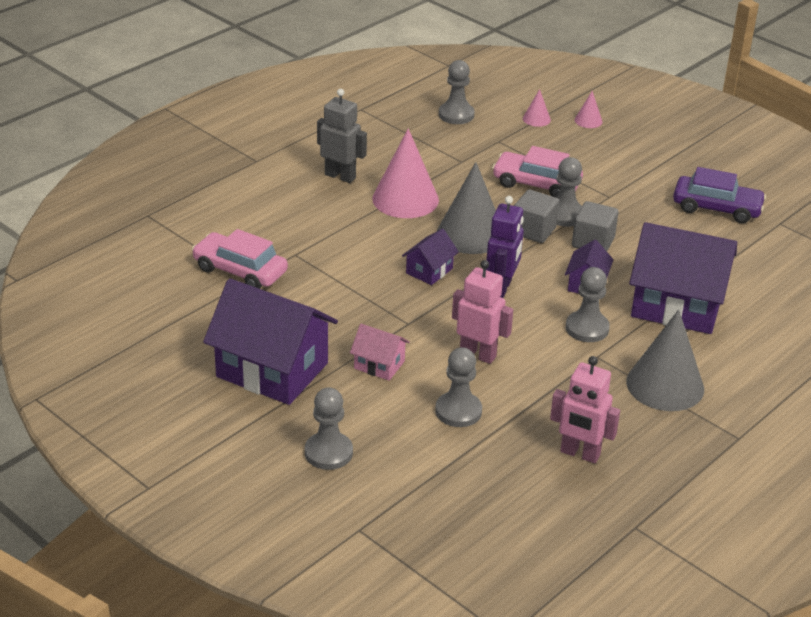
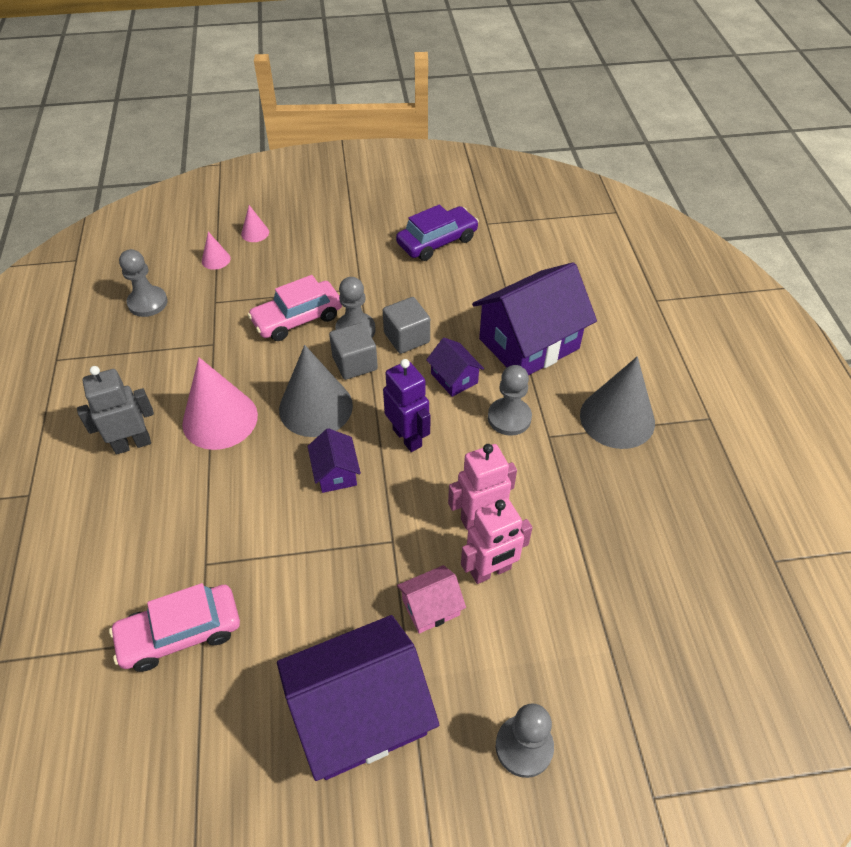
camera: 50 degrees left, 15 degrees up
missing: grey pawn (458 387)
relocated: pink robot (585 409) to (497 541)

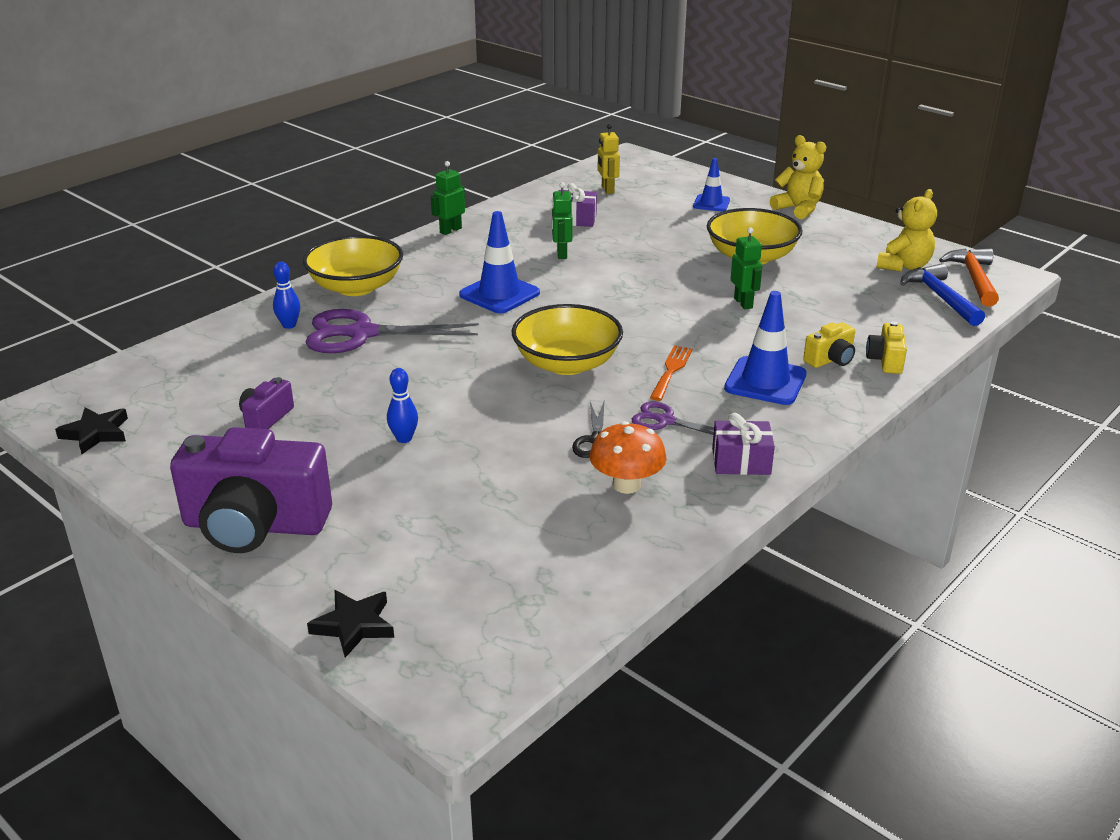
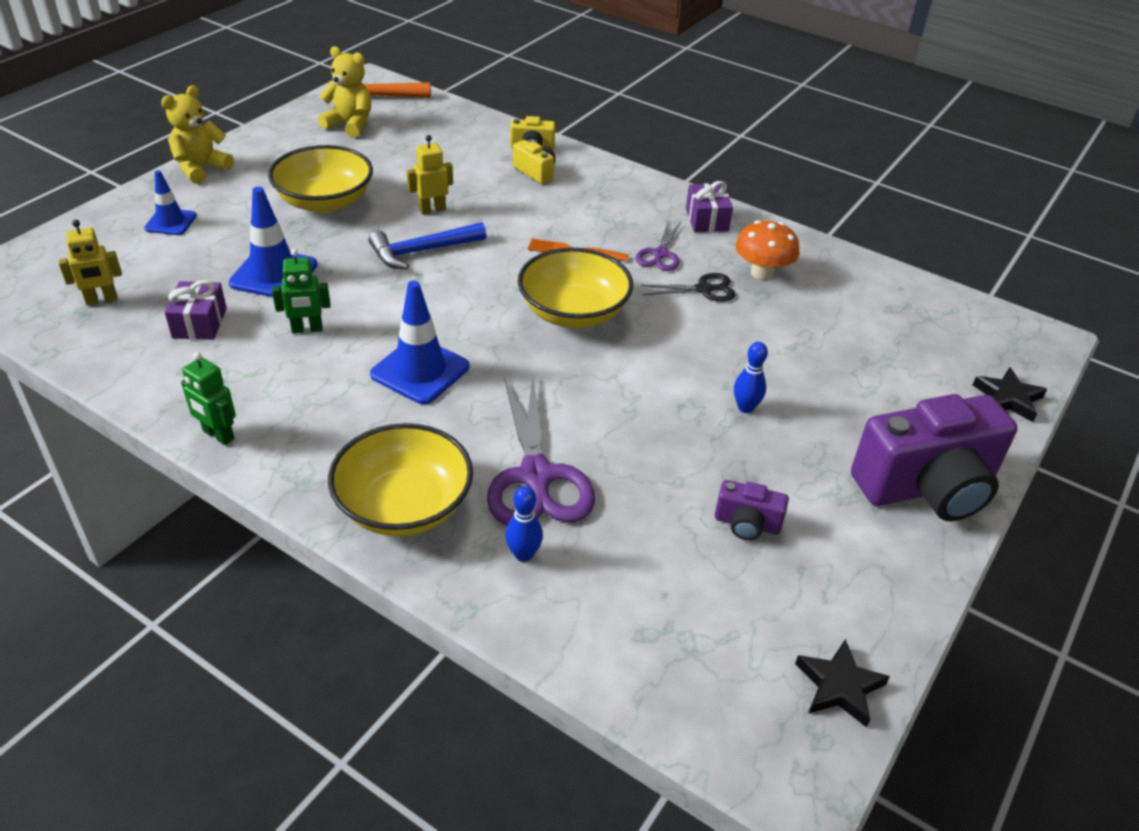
camera: 100 degrees left, 10 degrees up
relocated: blue traffic cone (765 348) to (273 242); blue hammer (942 294) to (427 246)
colour: green robot (747 268) to yellow robot (430 175)
spun: purple camera (251 490) = (934 457) 75 degrees clockwise

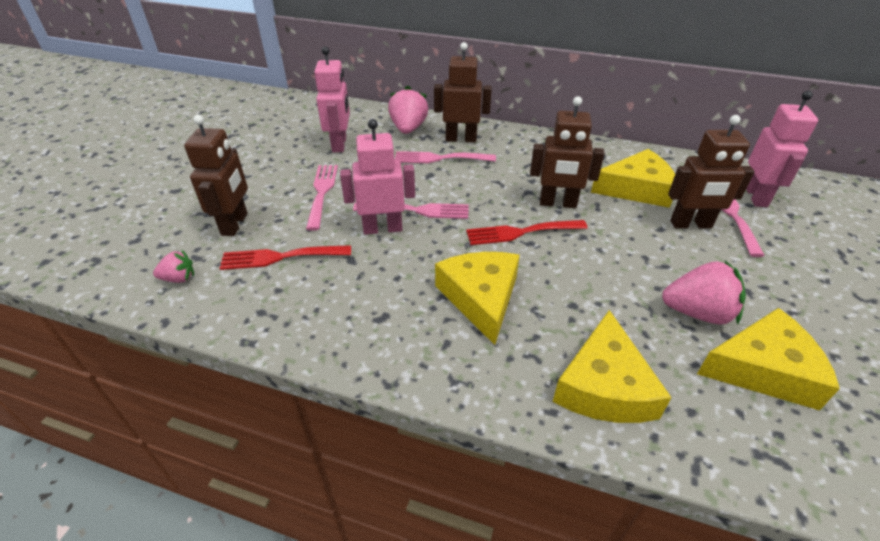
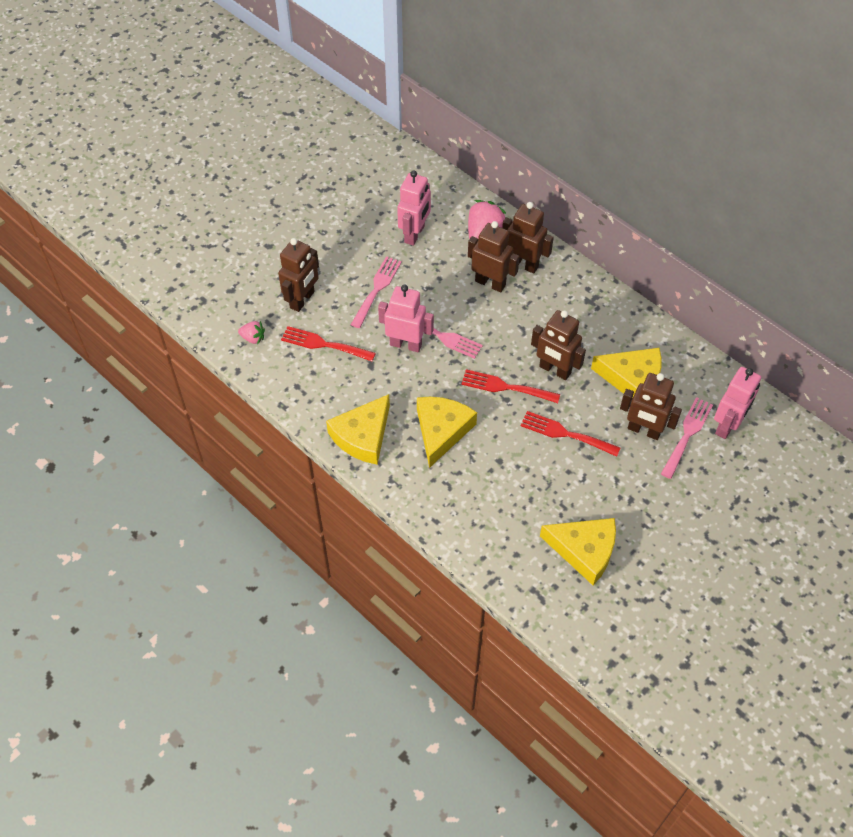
camera: 25 degrees right, 15 degrees up
missing: pink strawberry (704 292)
appeared: red fork (570 434)
relocated: yellow cheese (612 366) to (358 429)
exchanged: pink fork (445 157) to brown robot (494 256)

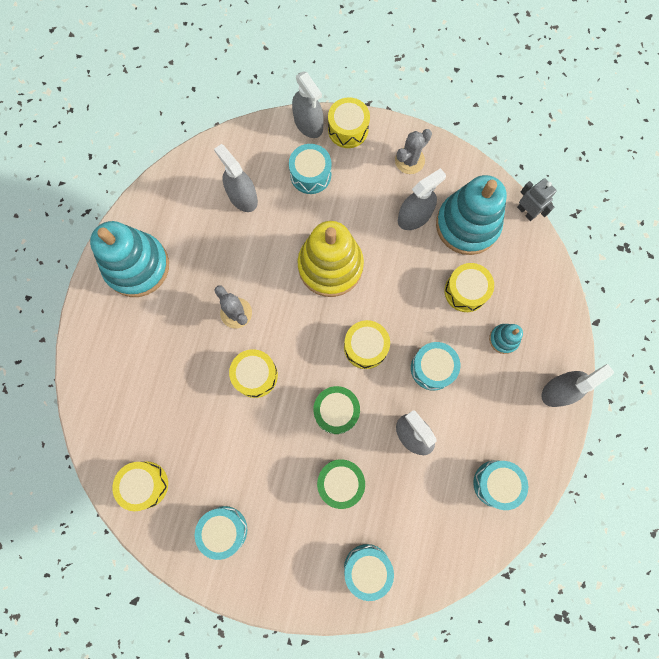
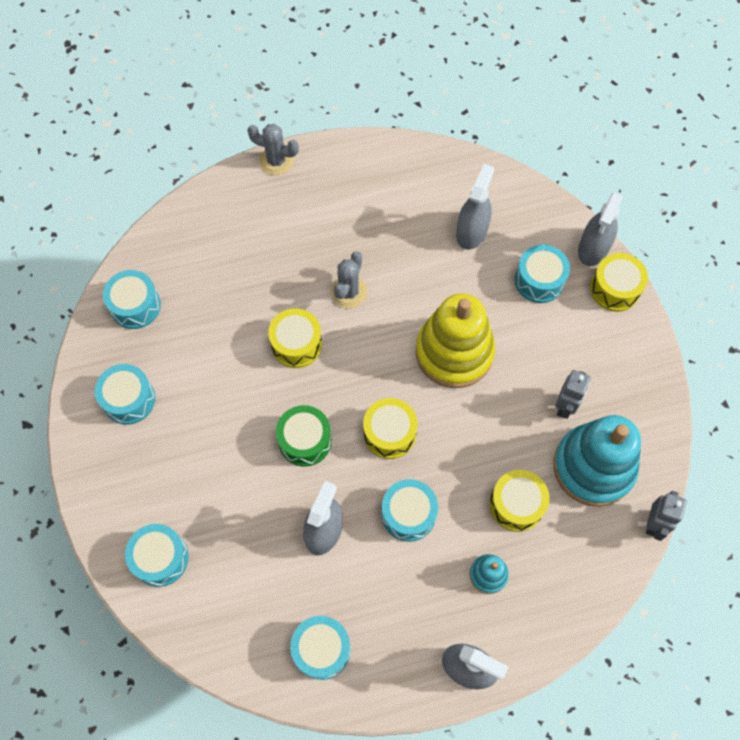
camera: 60 degrees right, 10 degrees down
missing: turquoise stacking toy (129 259); green drum (341 484)
relocated: grey cactus (413 151) to (273 149)
exchanged: grey spray bottle (422 199) to grey robot (573 394)
colour: yellow drum (140 486) to turquoise drum (132 299)

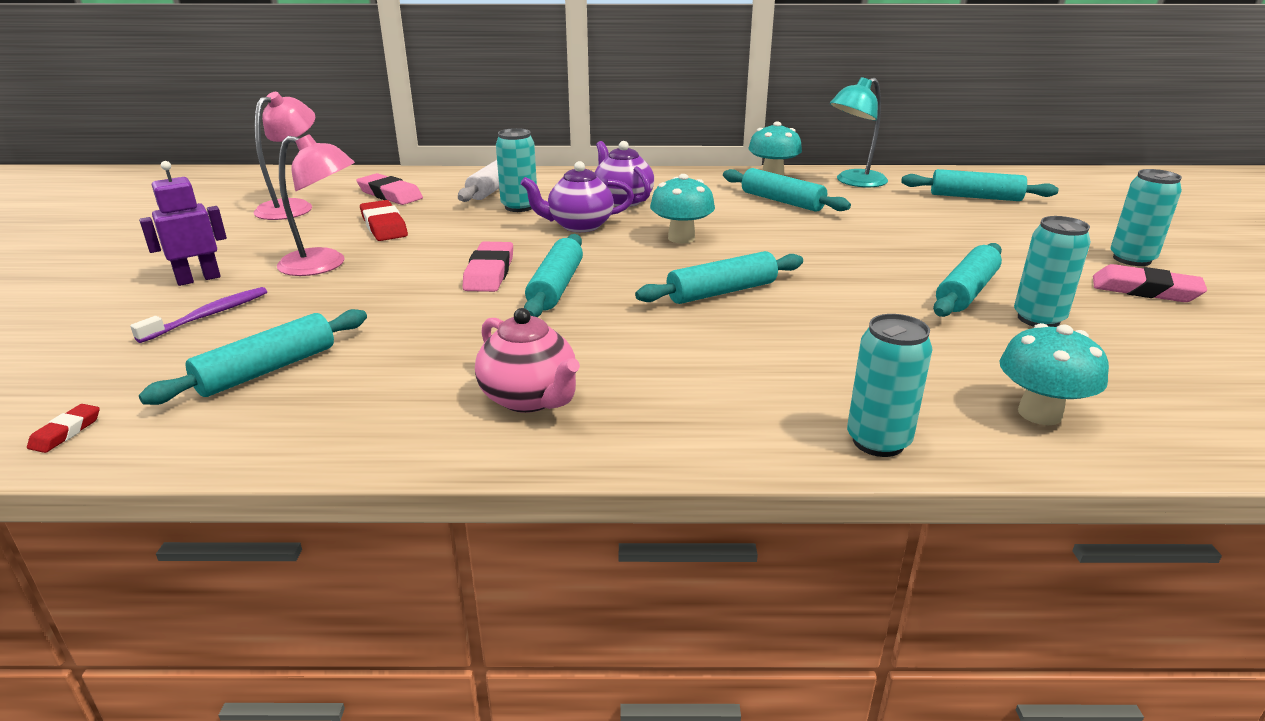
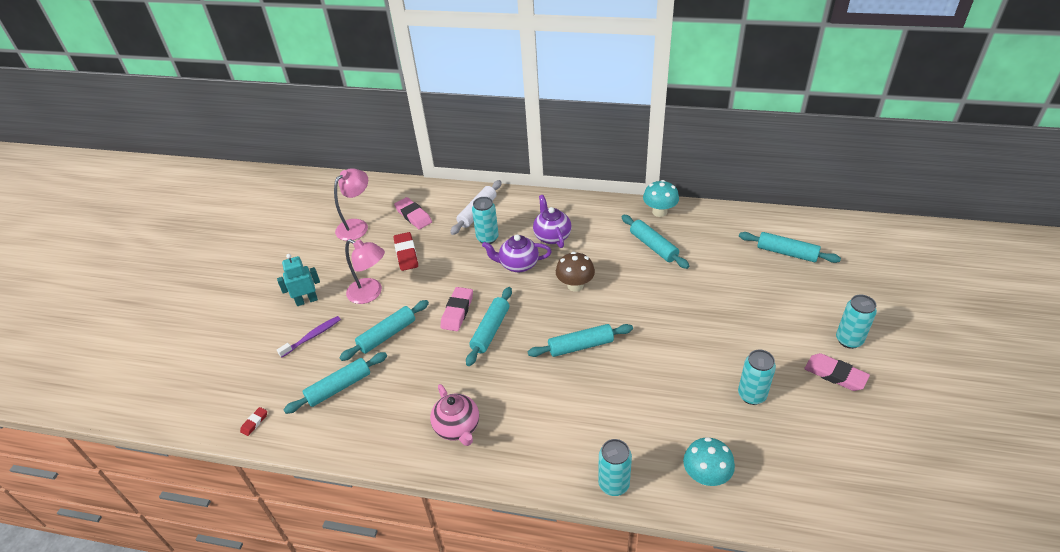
camera: 15 degrees right, 15 degrees up
missing: turquoise lamp (859 132)
relocated: turquoise rolling pin (967 280) to (384 330)
colour: purple robot (183 223) to turquoise robot (298 280); turquoise mushroom (682 209) to brown mushroom (575 272)

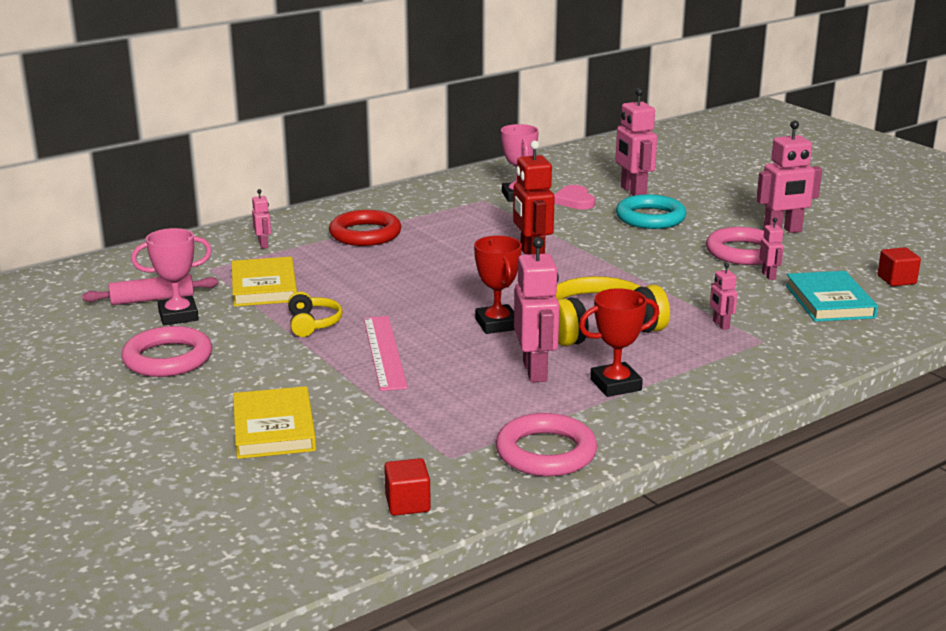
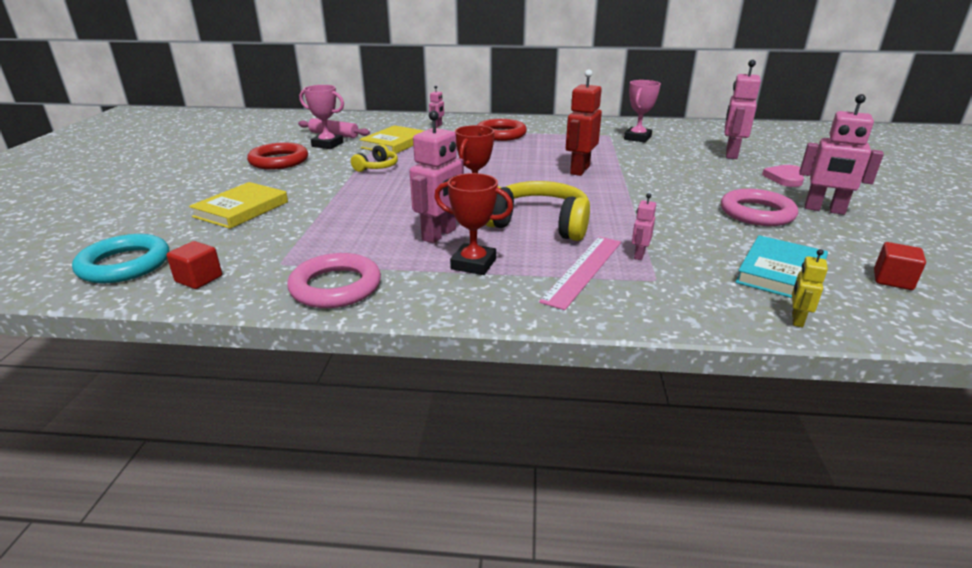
camera: 40 degrees right, 5 degrees up
missing: pink robot (771 249)
appeared: yellow robot (810 288)
relocated: pink ruler (386 353) to (580 273); pink heart (574 197) to (783 176); turquoise ring (651 211) to (120 258)
colour: pink ring (167 351) to red ring (277 156)

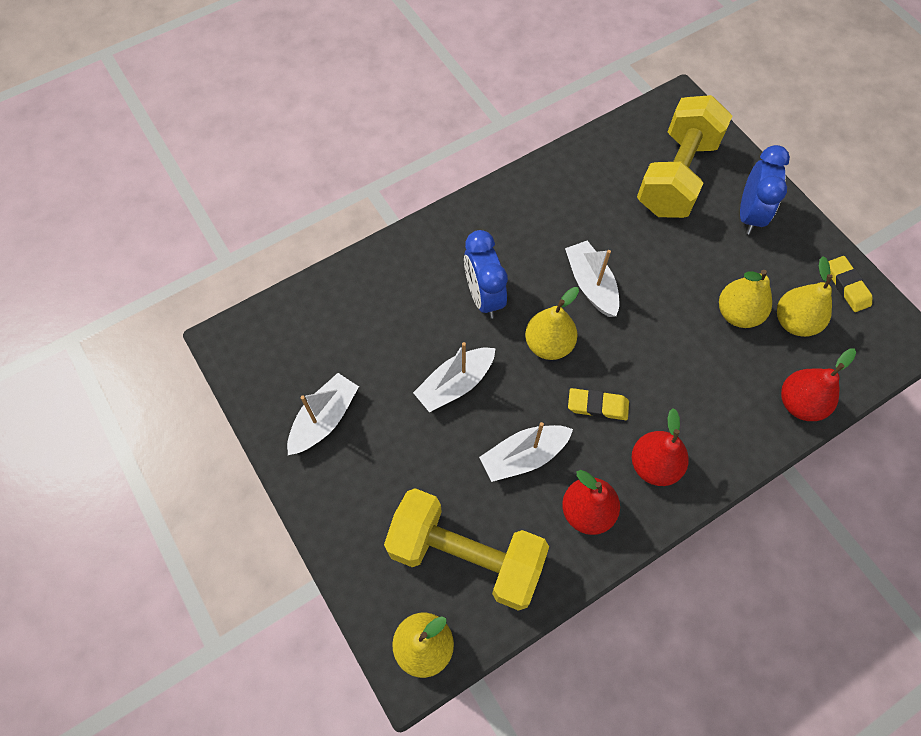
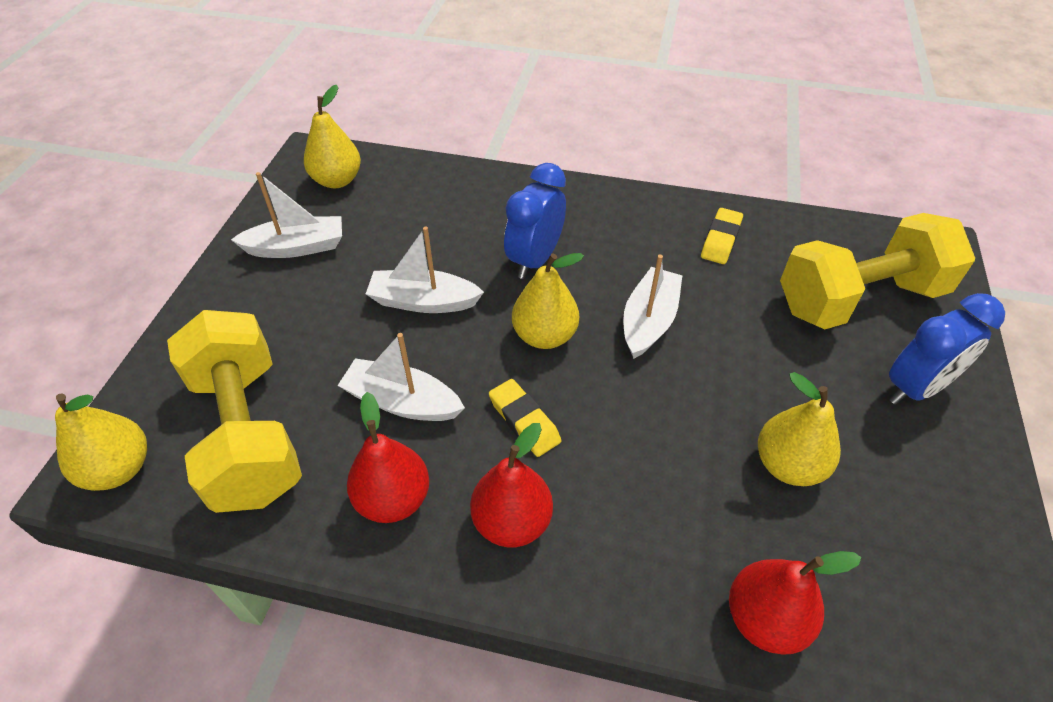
camera: 45 degrees right, 15 degrees down
relocated: yellow pear (805 296) to (332 136); yellow eraser (850 284) to (722 236)

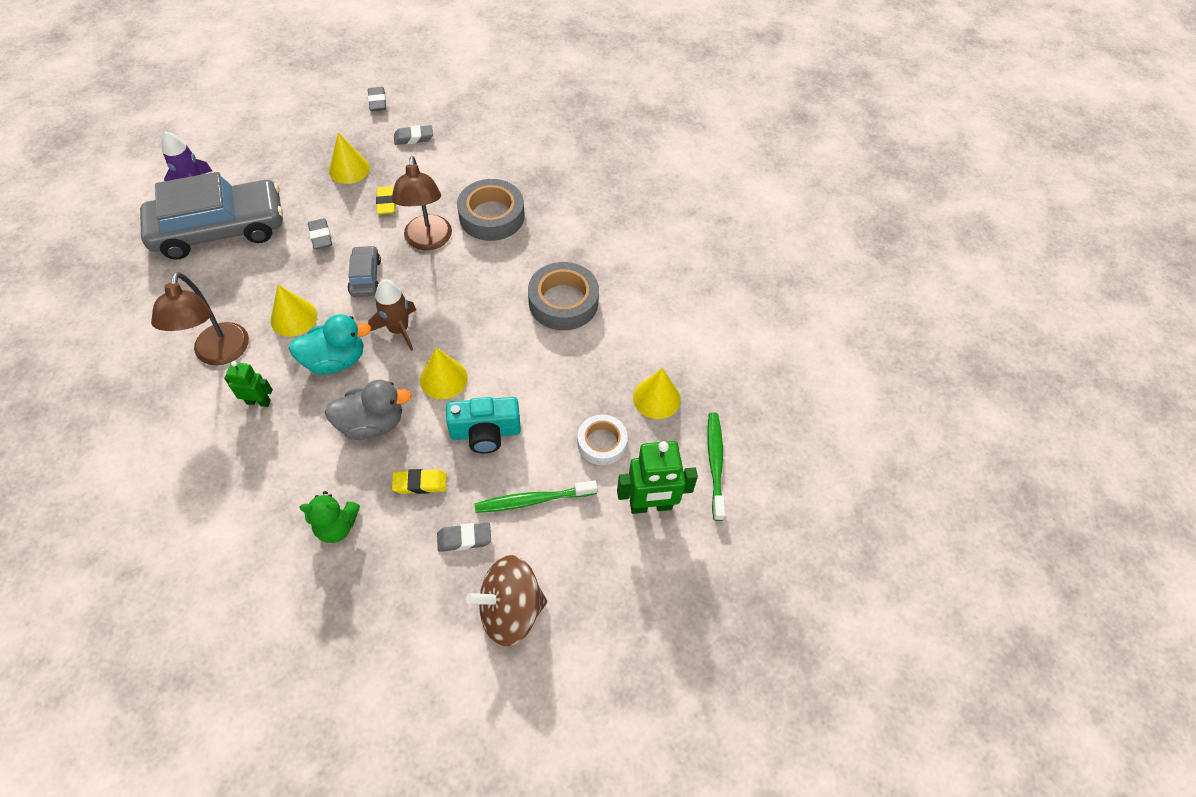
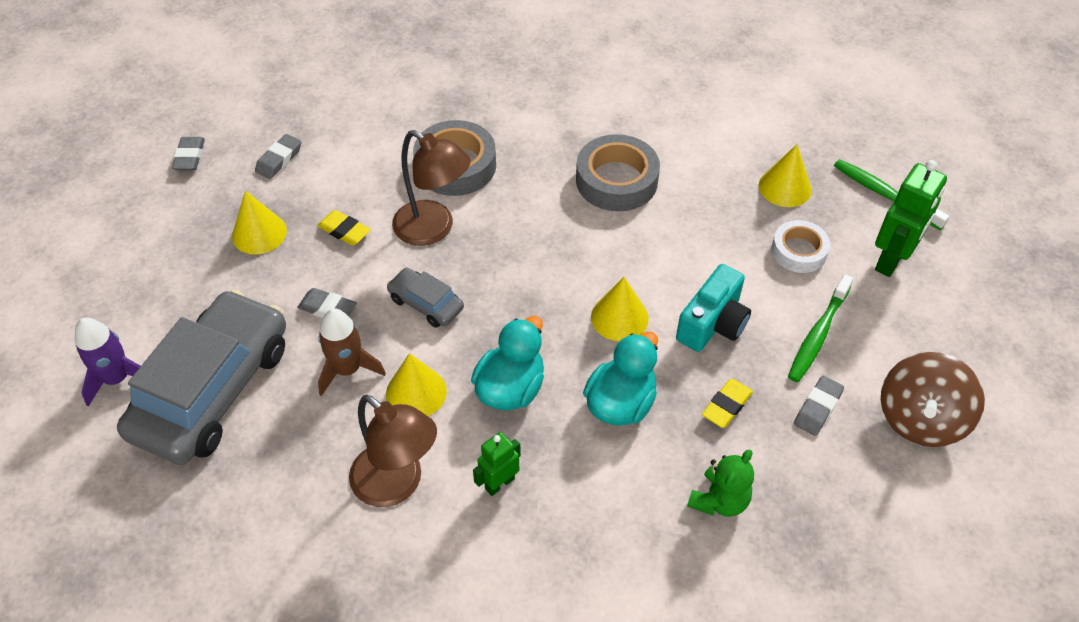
camera: 45 degrees left, 5 degrees down
relocated: brown rocket (392 315) to (352 352)
colour: grey duck (368 410) to turquoise duck (620 378)
spun: grey eraser (377 99) = (188 153) 60 degrees clockwise

